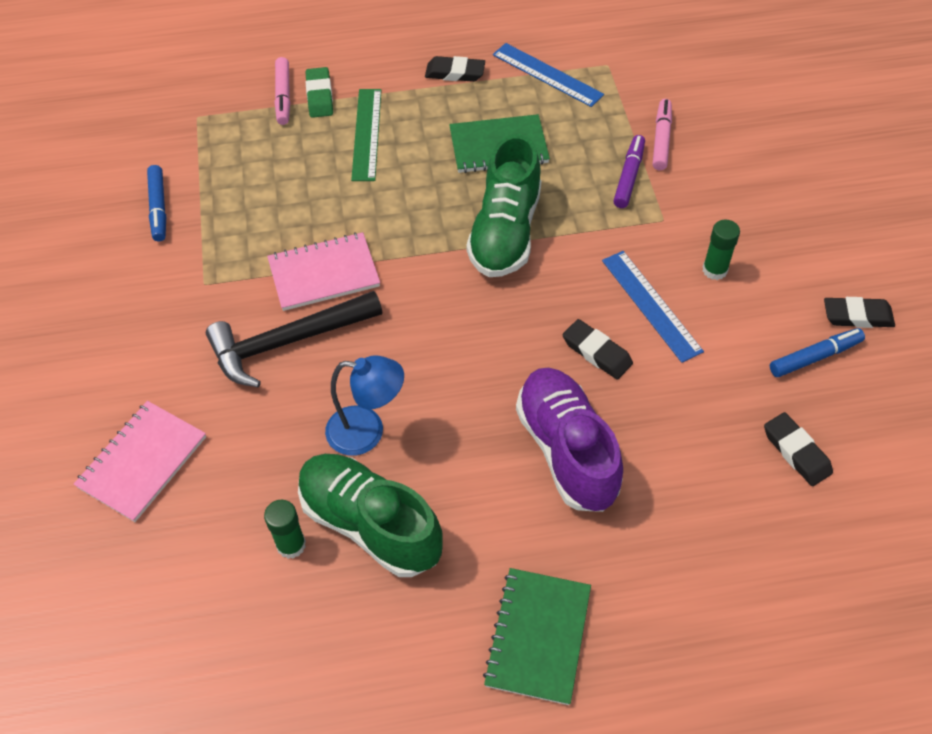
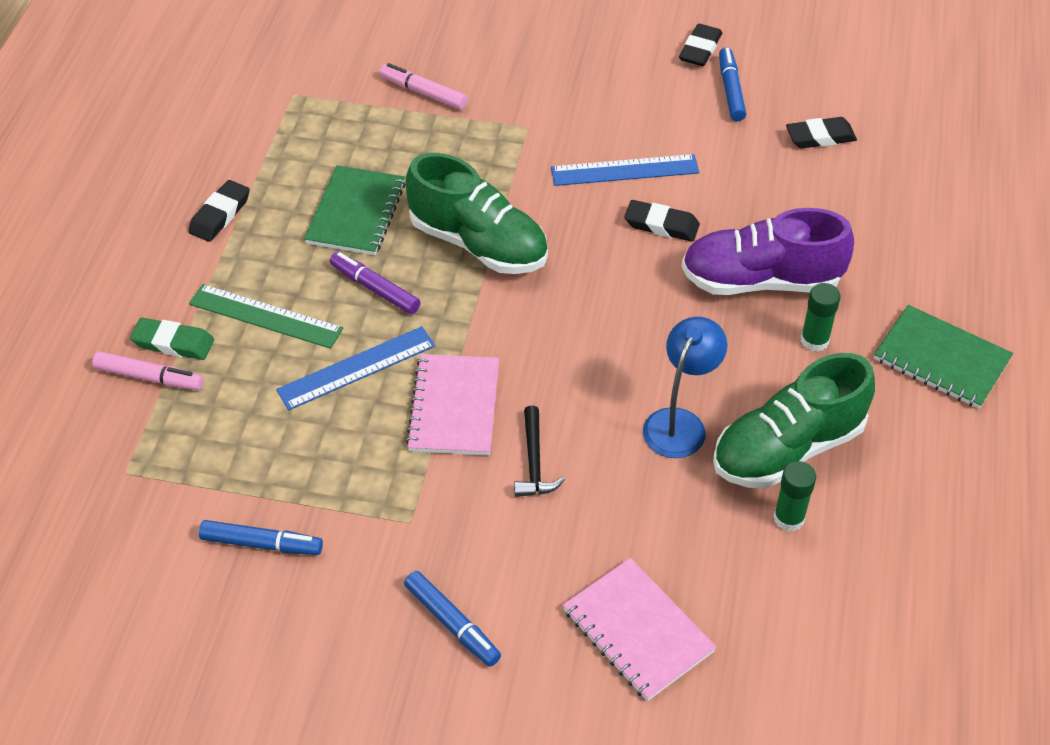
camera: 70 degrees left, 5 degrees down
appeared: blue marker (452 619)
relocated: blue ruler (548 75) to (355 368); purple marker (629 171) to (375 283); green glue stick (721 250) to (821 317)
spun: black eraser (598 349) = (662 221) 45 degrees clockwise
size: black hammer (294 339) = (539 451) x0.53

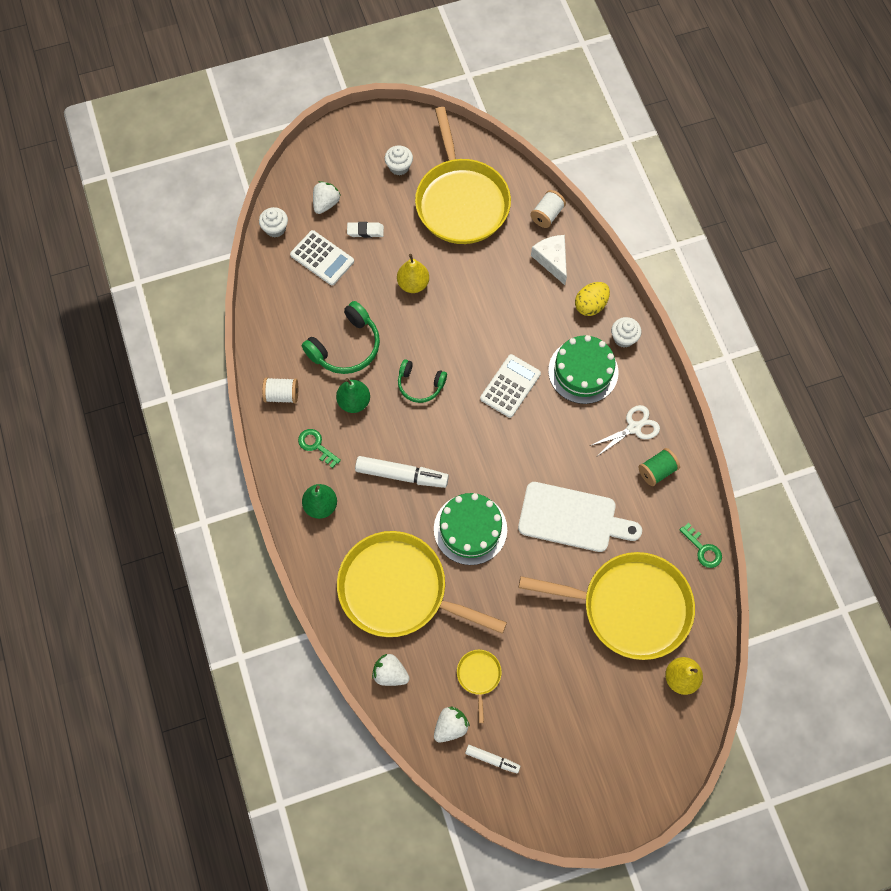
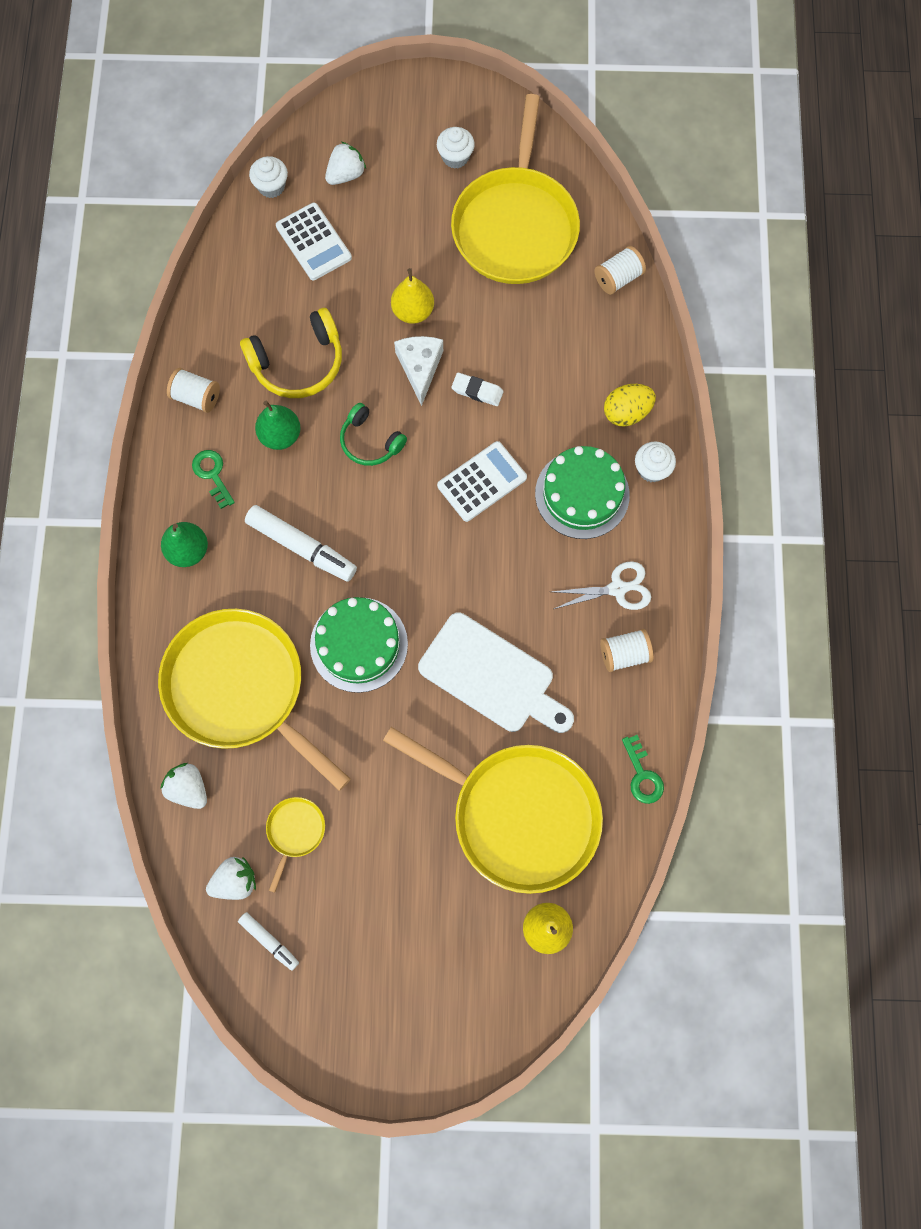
camera: 20 degrees right, 5 degrees up
relocated: white eraser (365 230) to (477 389); white cheese (549 260) to (418 371)
colour: green headphones (341 337) to yellow headphones (291 353); green spool (659 467) to white spool (626 650)

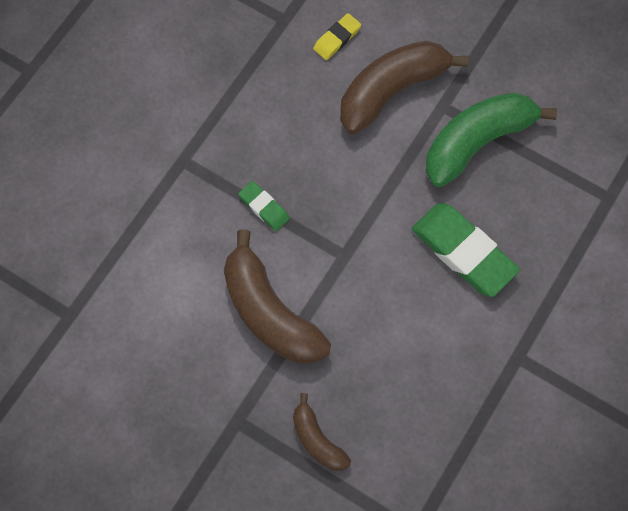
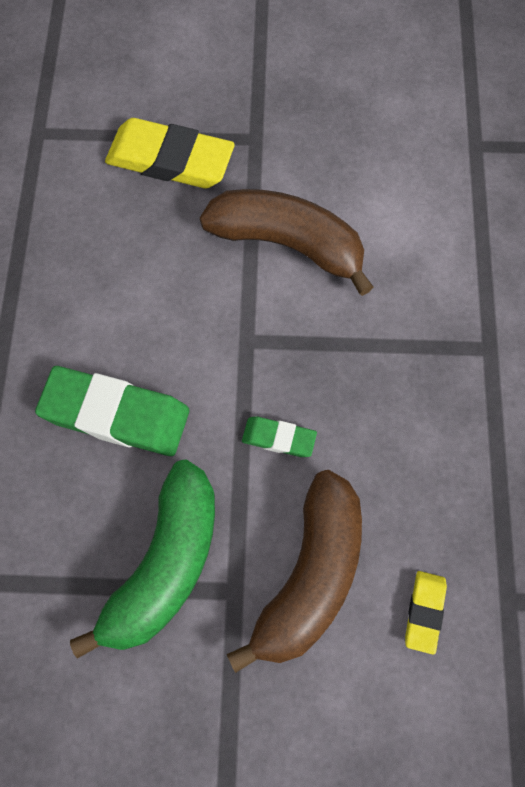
camera: 150 degrees right, 0 degrees up
relocated: green eraser (264 206) to (279 436)
exchanged: brown banana (322 432) to yellow eraser (170 153)

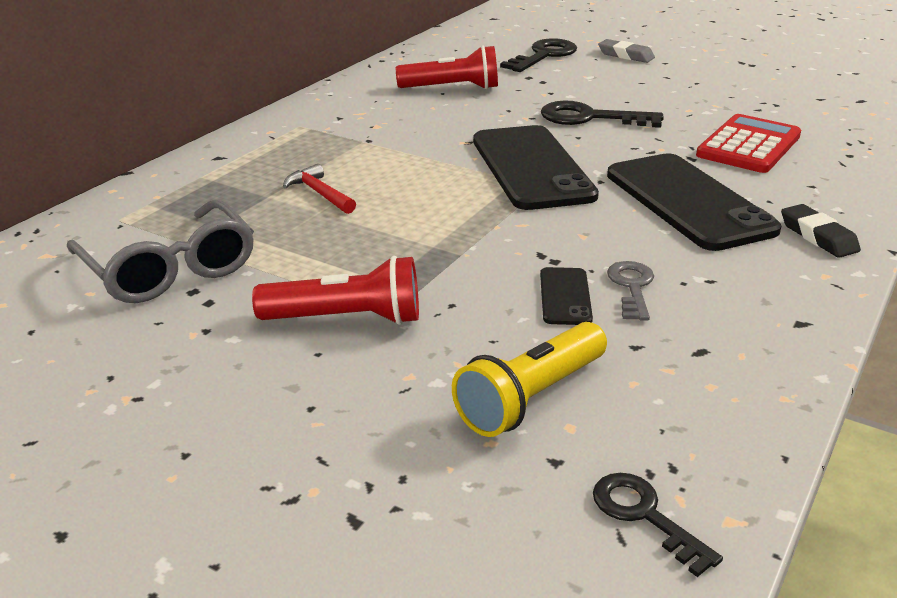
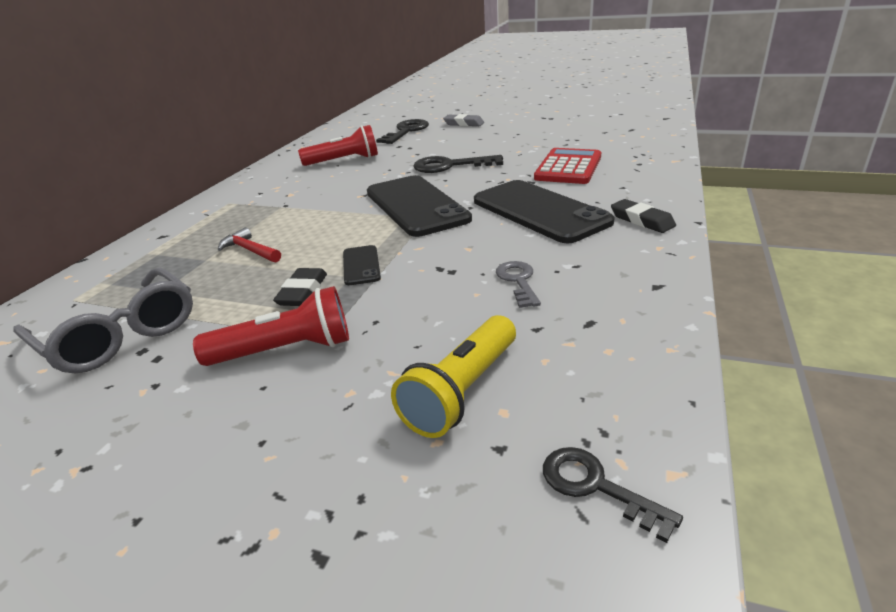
camera: 10 degrees left, 0 degrees up
appeared: black eraser (300 287)
relocated: black phone (566 296) to (362 265)

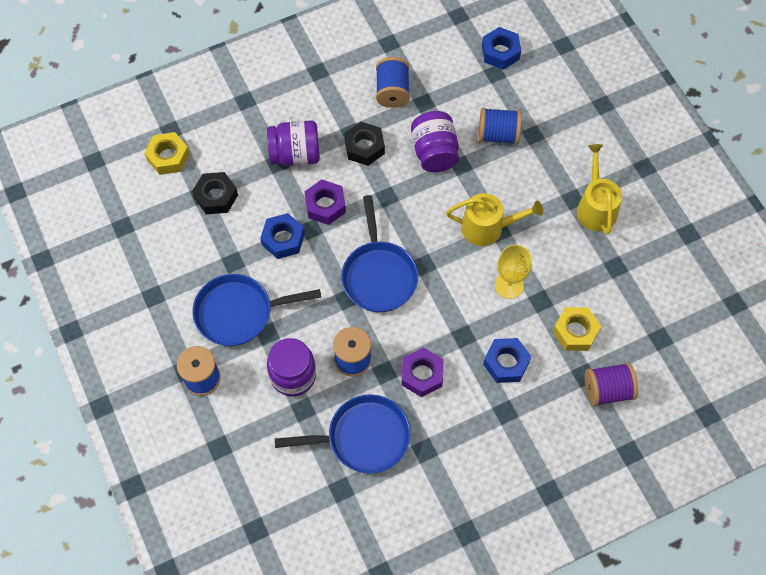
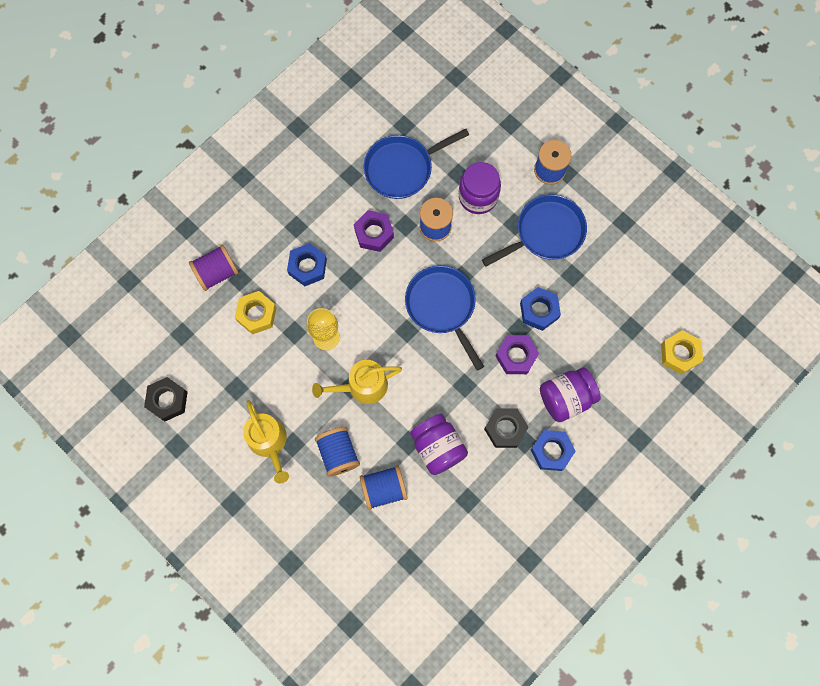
camera: 160 degrees right, 10 degrees up
relocated: black nut (215 193) to (166 399); blue spool (393 82) to (337 452); blue nut (501 48) to (553 450)

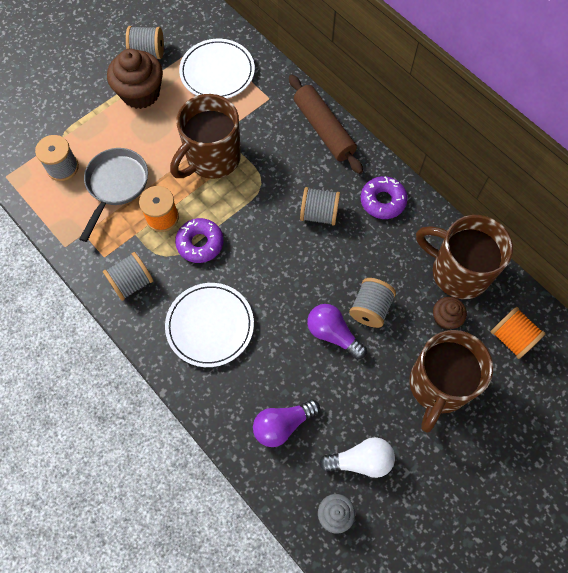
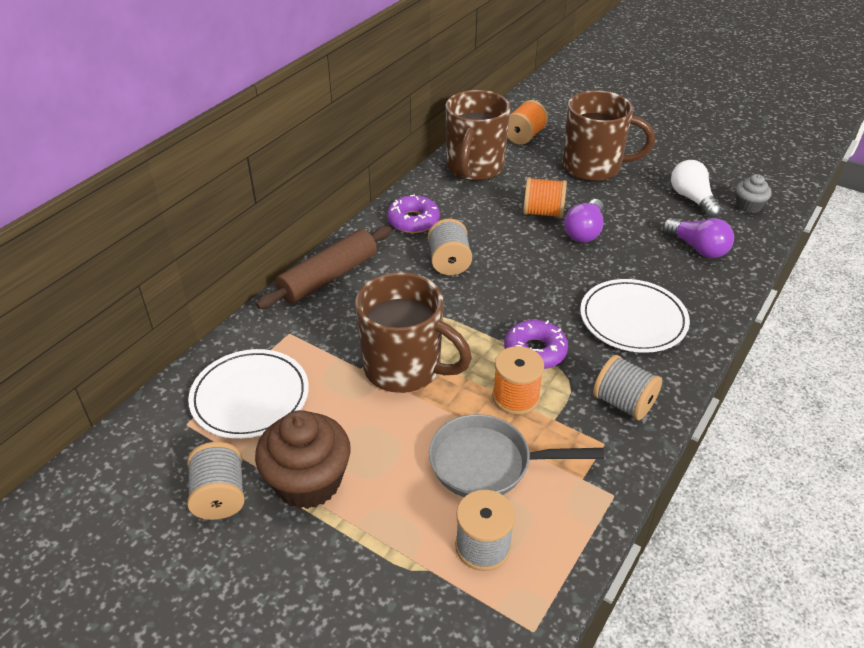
camera: 105 degrees left, 25 degrees down
missing: brown cupcake (450 313)
colour: grey spool (372 303) to orange spool (545 197)

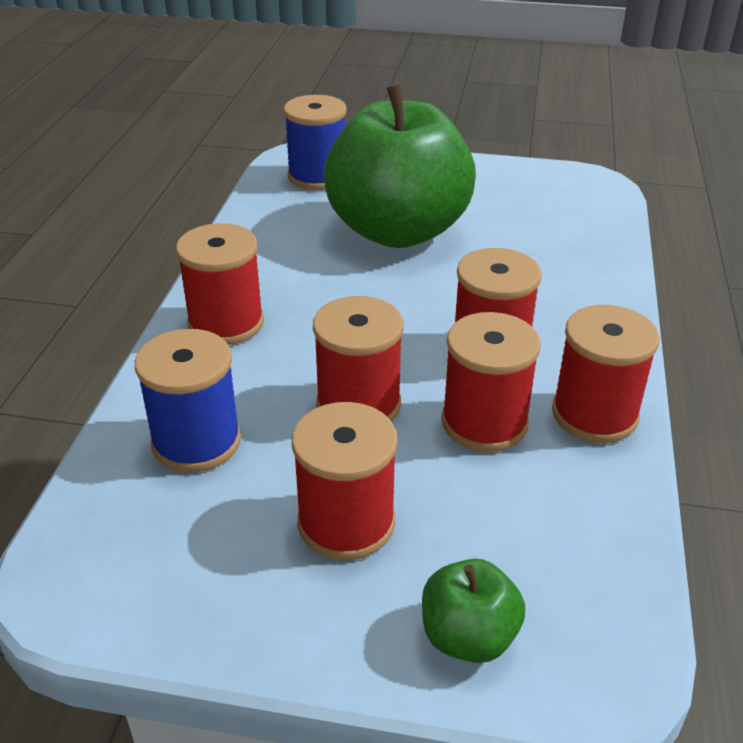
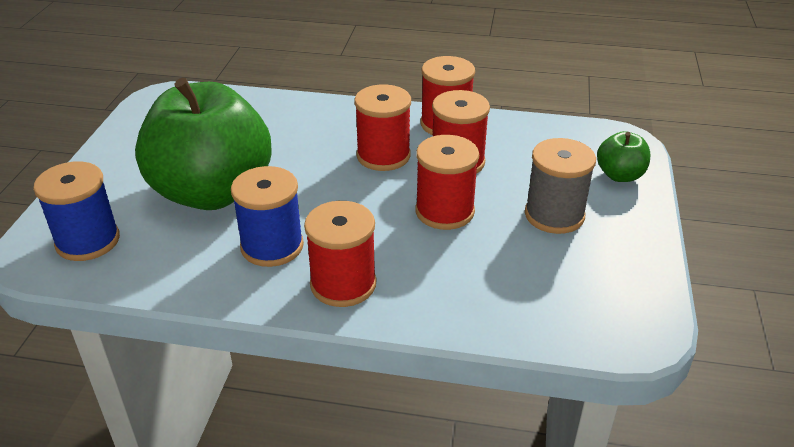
camera: 90 degrees left, 0 degrees up
relocated: blue spool (188 400) to (267 216)
colour: red spool (345 481) to grey spool (560 186)

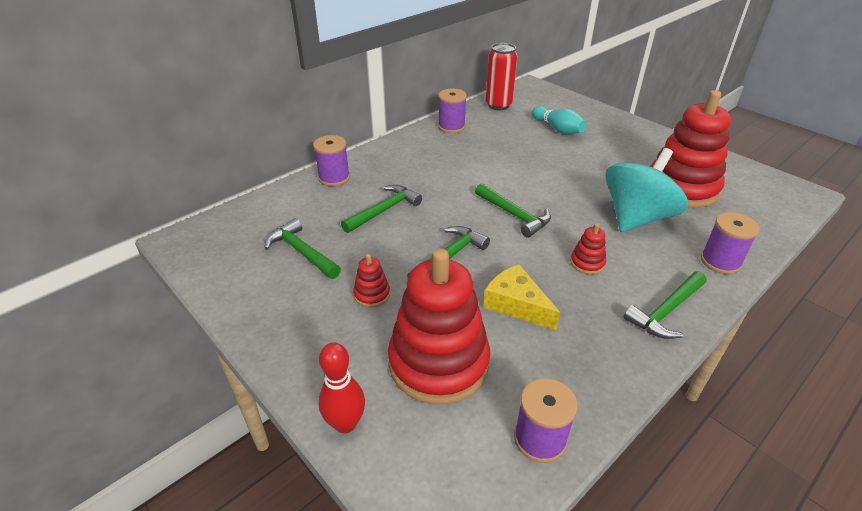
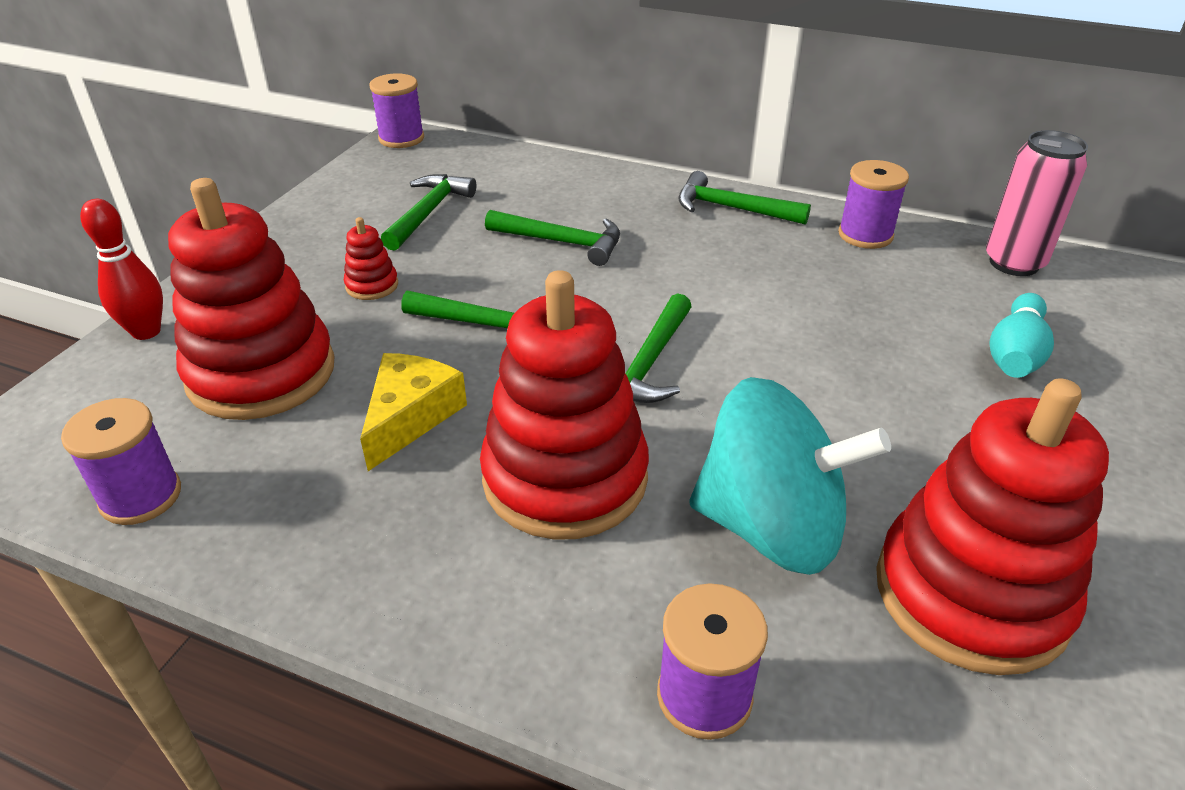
camera: 65 degrees right, 0 degrees up
relocated: purple spool (331 160) to (397 110); green hammer (665 305) to (744 198)
colour: red can (501 76) to pink can (1037 203)
size: red stacking toy (588 249) = (564 405) x2.44

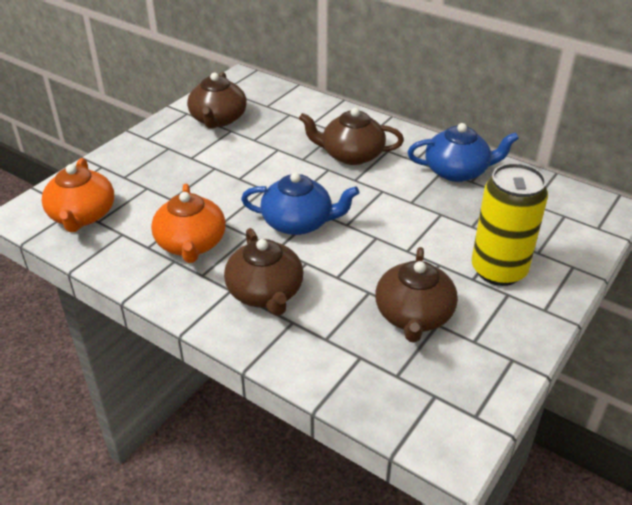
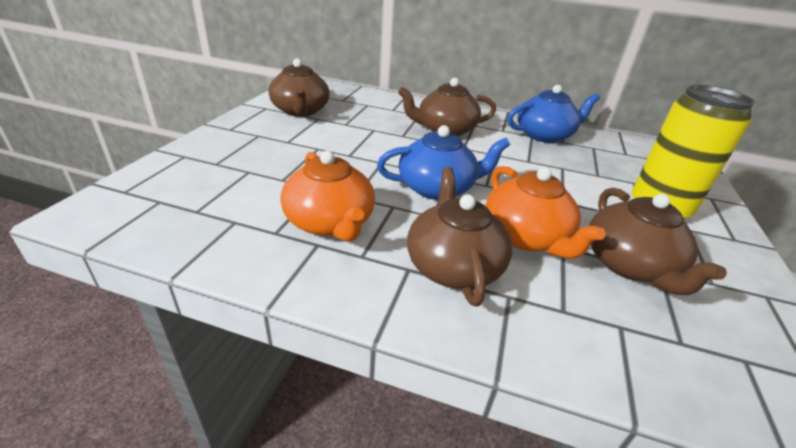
camera: 20 degrees left, 5 degrees down
relocated: orange teapot (77 195) to (546 212)
spun: brown teapot (263 272) = (459 237) 150 degrees counterclockwise

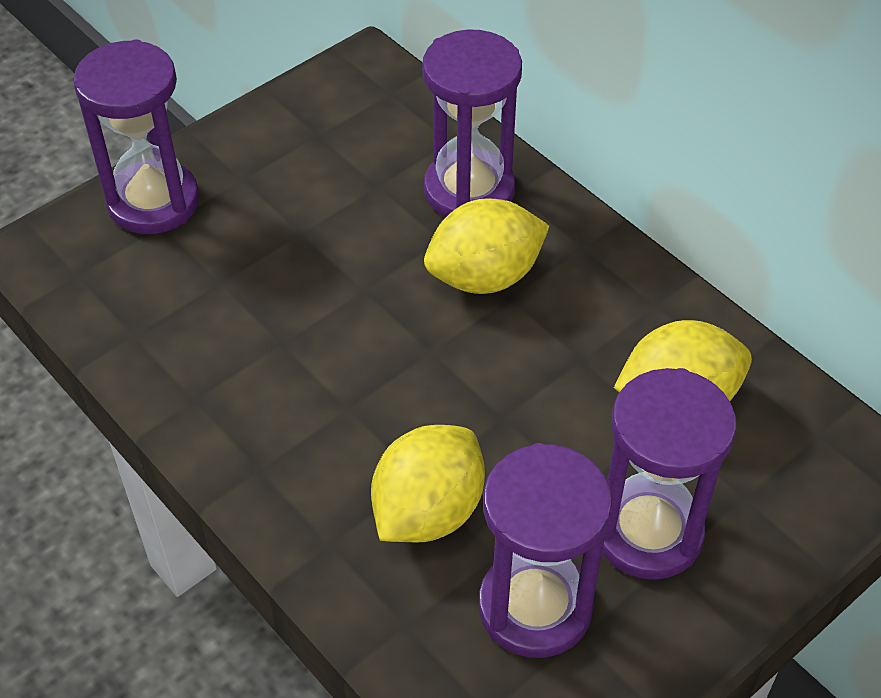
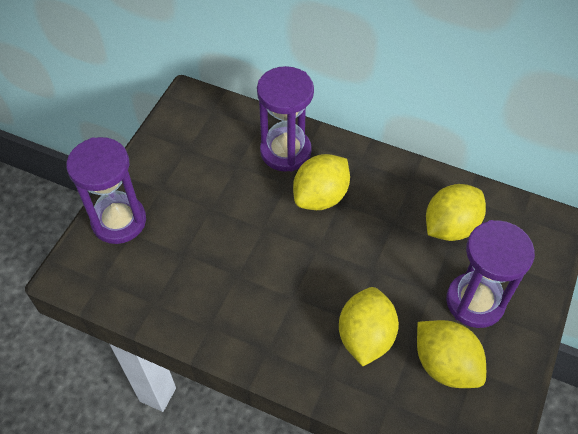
camera: 25 degrees left, 5 degrees up
exchanged: purple hourglass (545 550) to yellow lemon (451 354)

